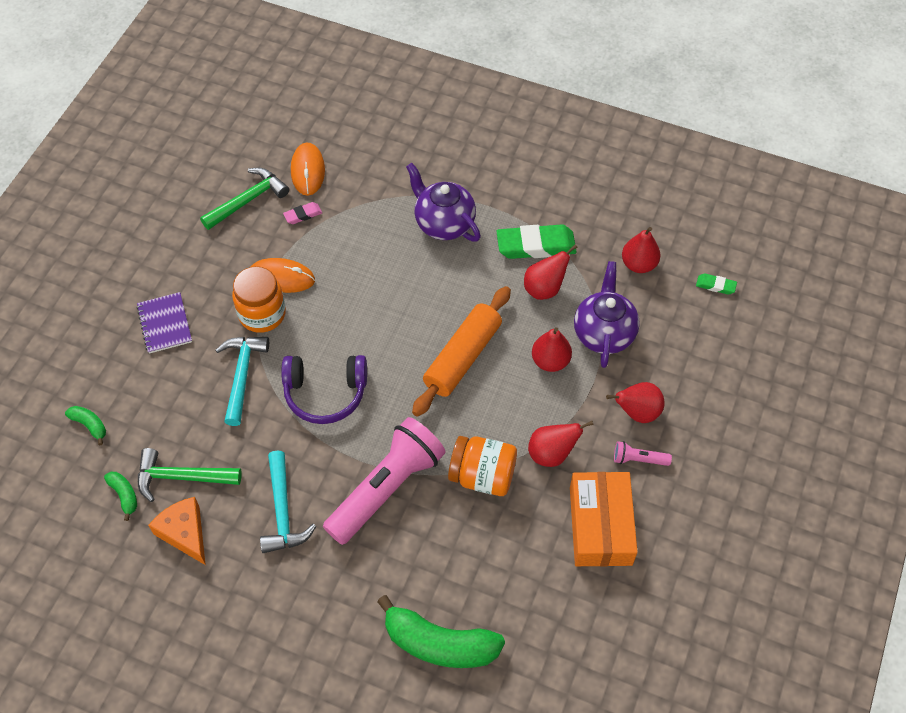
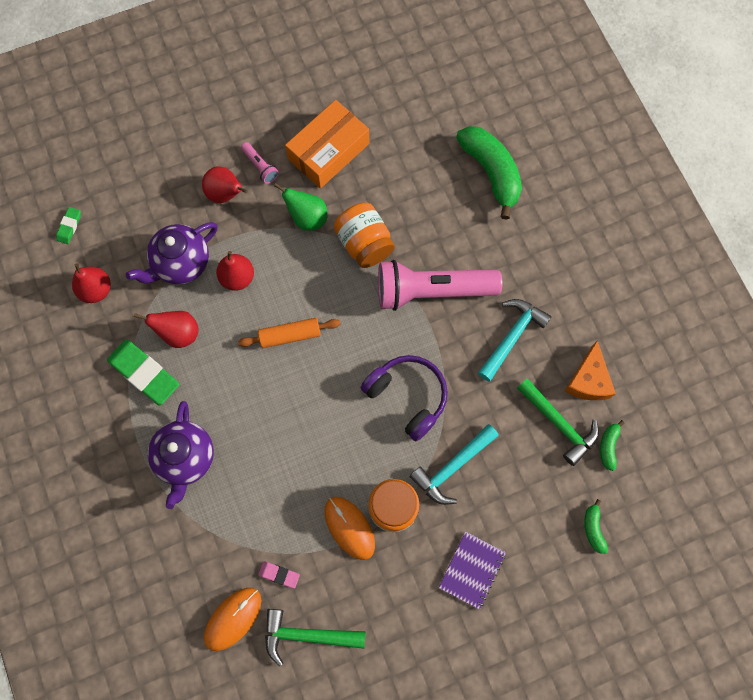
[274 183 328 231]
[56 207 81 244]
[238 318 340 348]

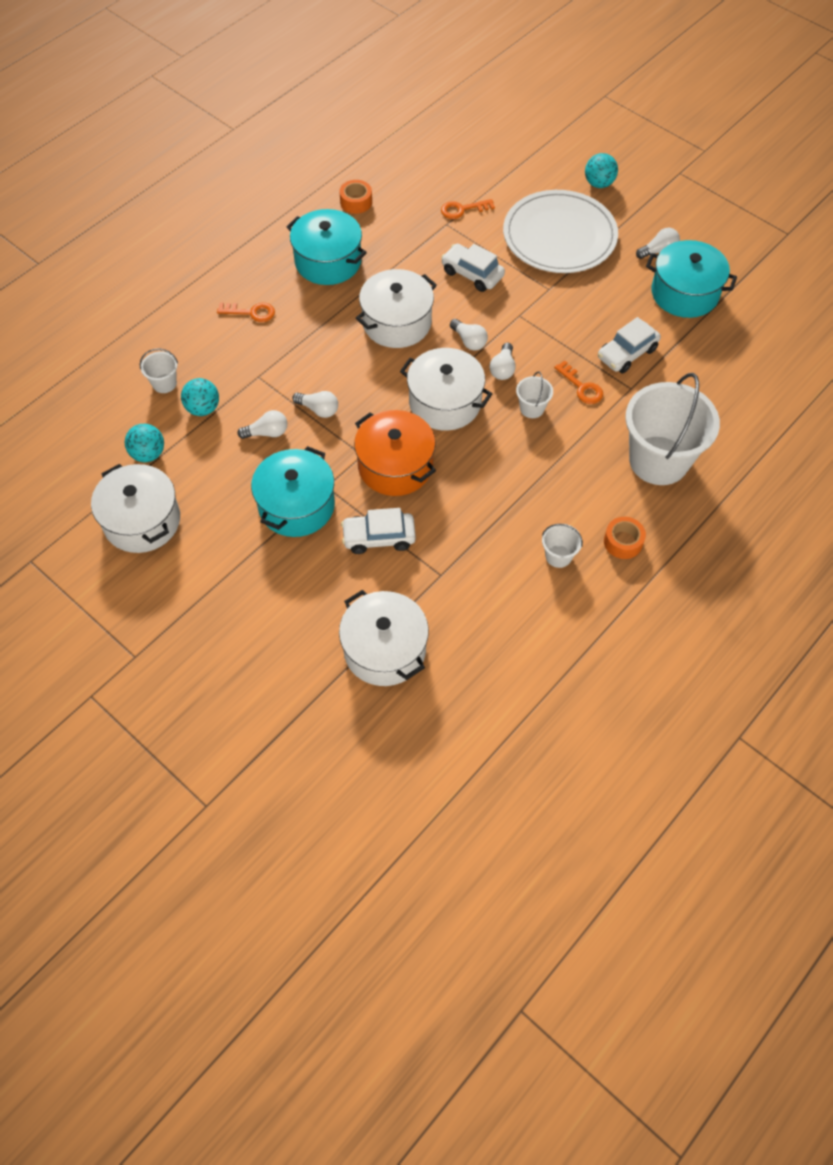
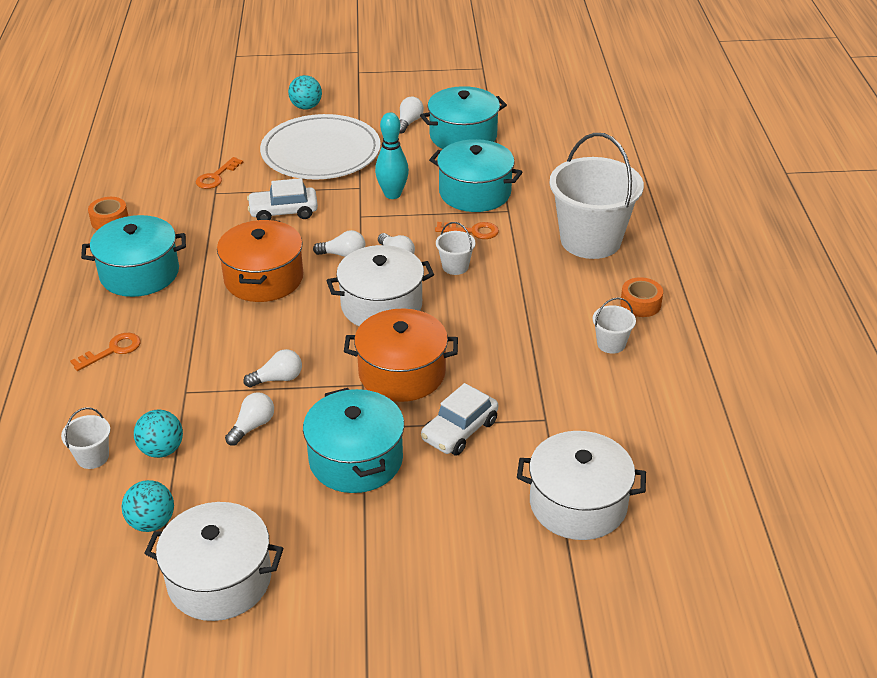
[375 112 409 199]
[429 139 523 212]
[217 220 303 302]

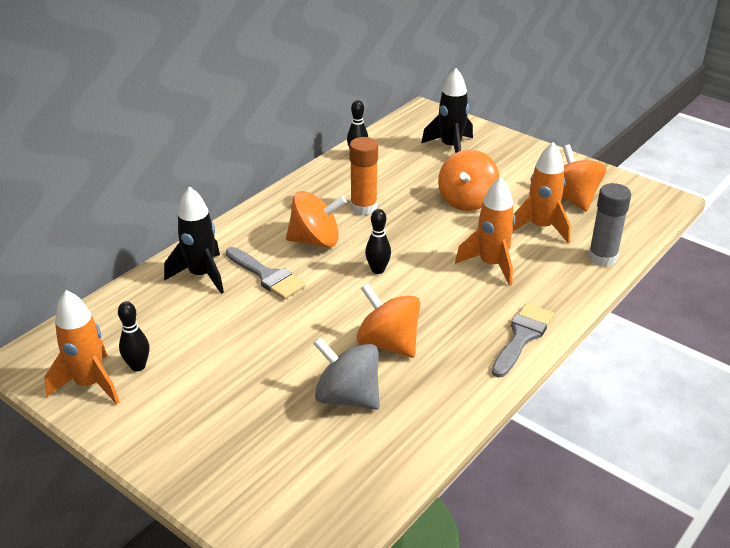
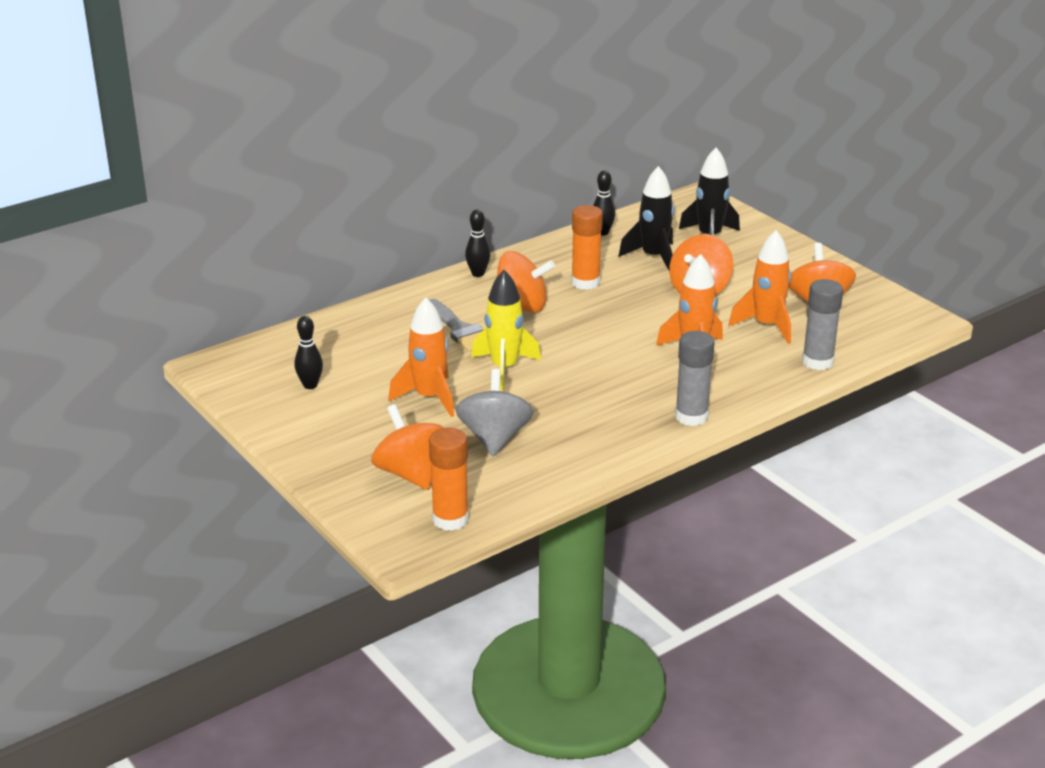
[429 428 469 531]
[471 270 541 390]
[389 297 454 417]
[618 166 674 270]
[371 404 444 490]
[465 209 490 277]
[675 331 714 426]
[456 369 534 456]

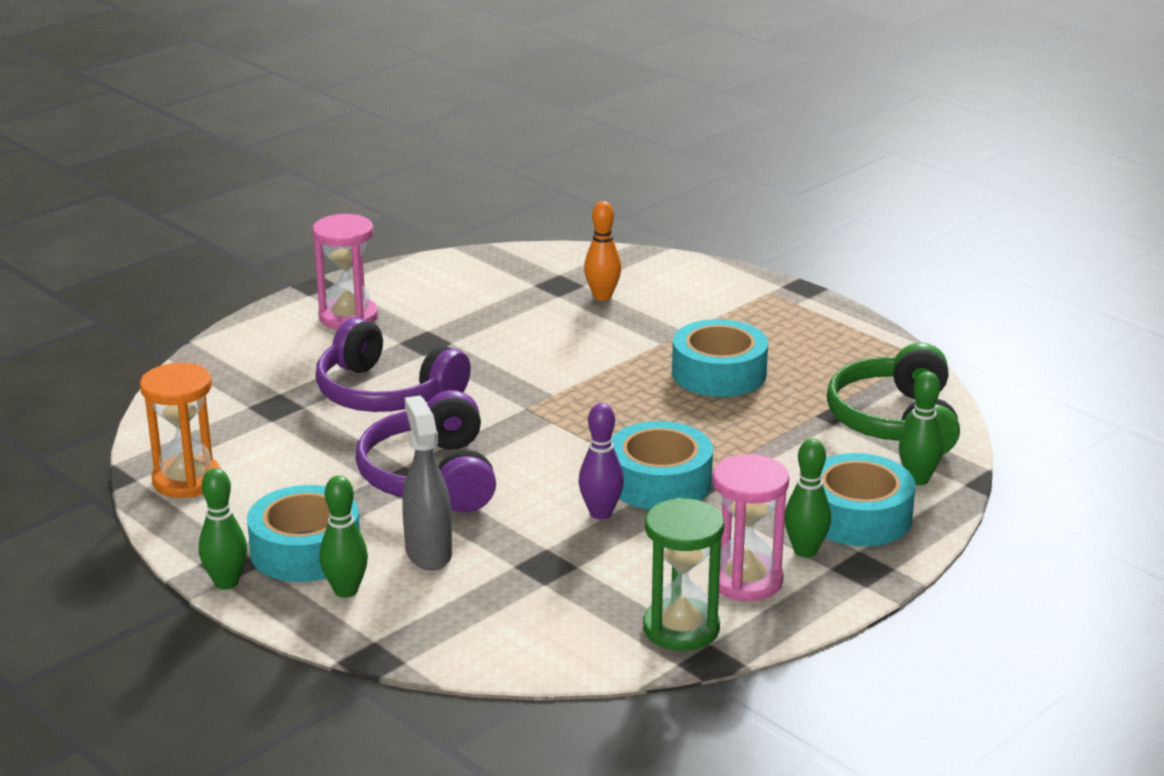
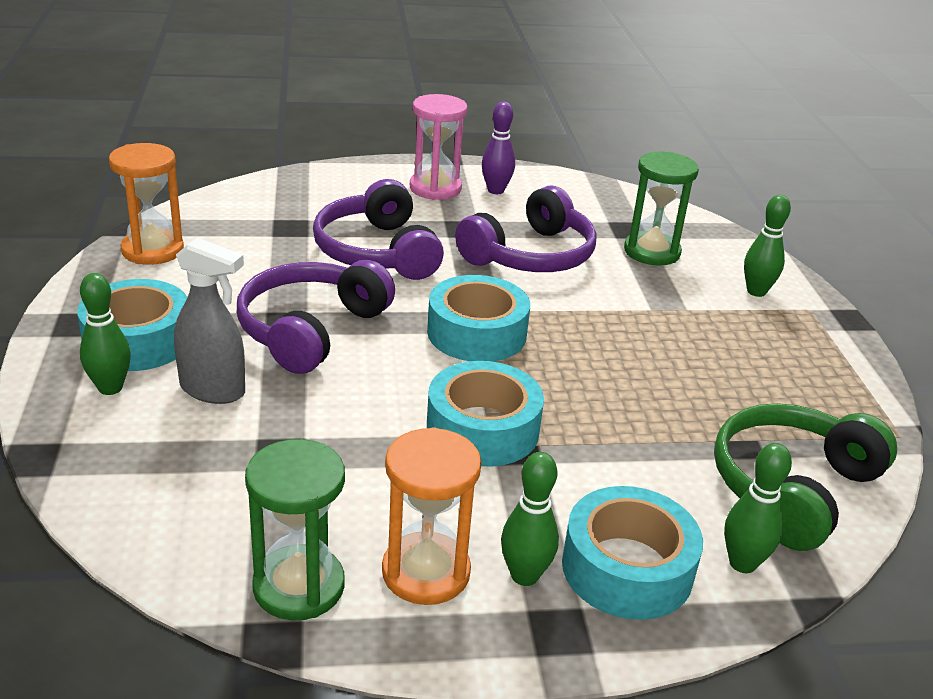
[455 186 596 272]
[744 195 791 297]
[482 101 515 194]
[427 275 530 362]
[624 152 699 265]
[382 427 482 605]
[174 238 245 404]

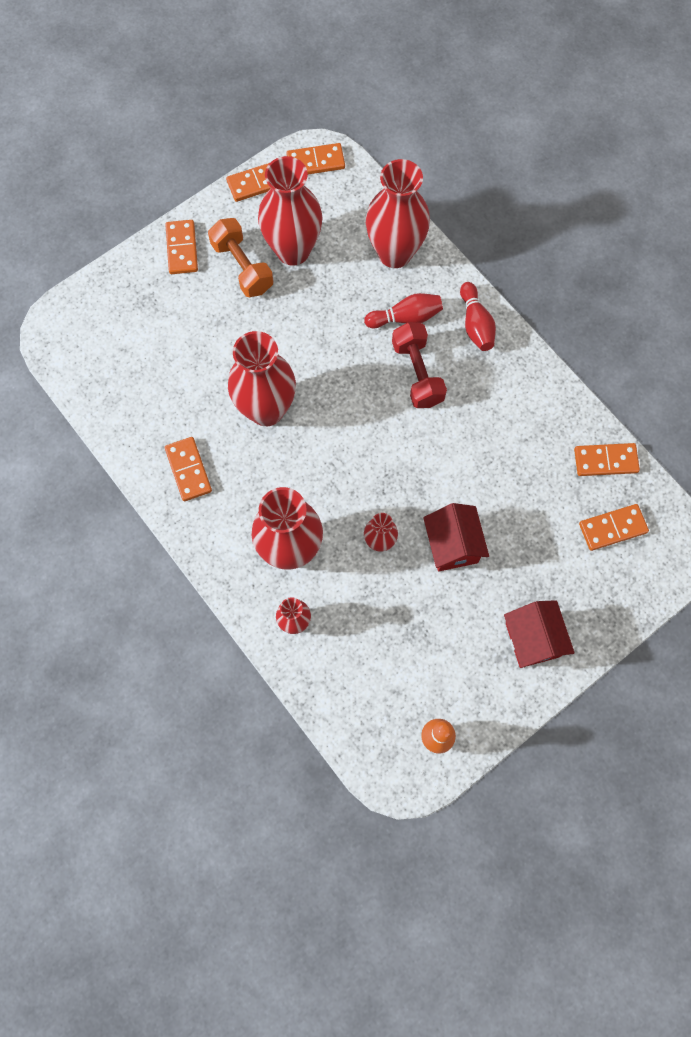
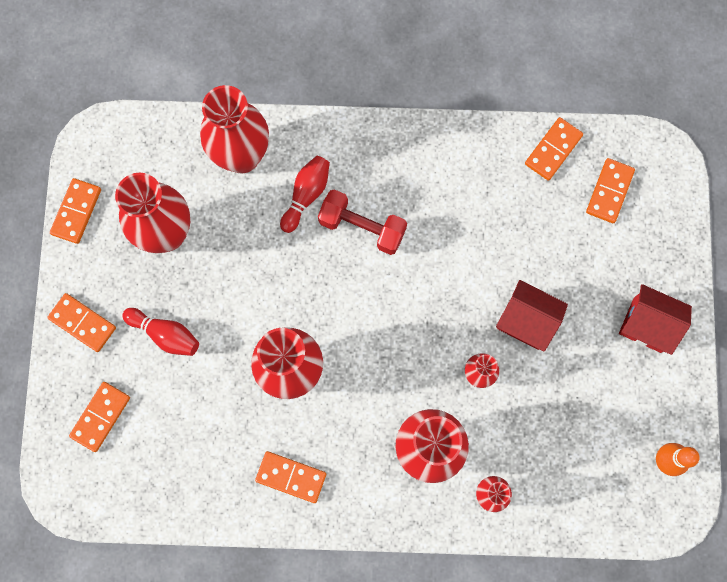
[208 218 274 297] (first image)
[69 382 130 452]
[122 308 199 356]

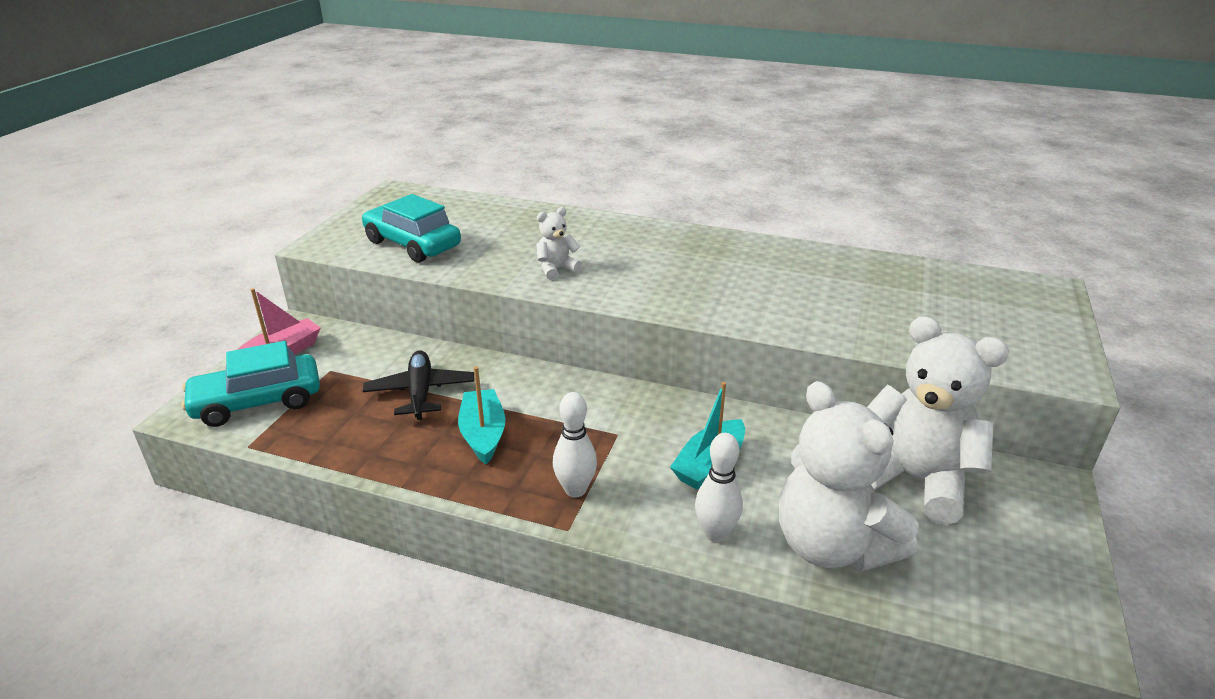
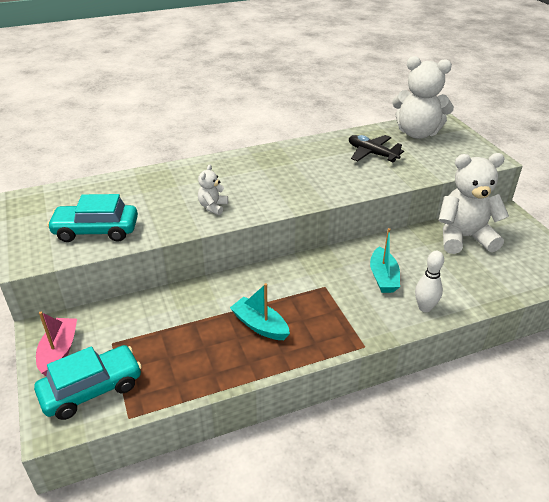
[553 392 597 497] (first image)
[349 135 404 163]
[392 56 454 139]
[34 345 142 420]

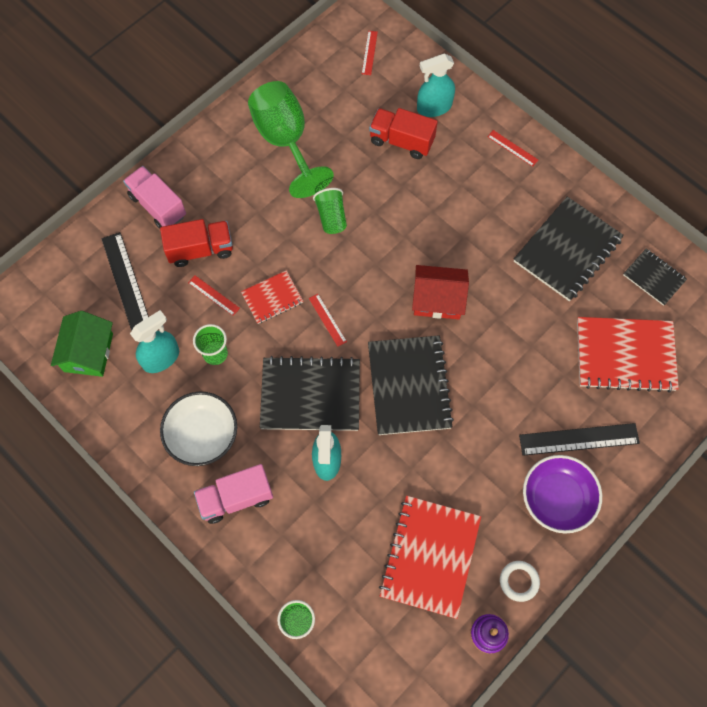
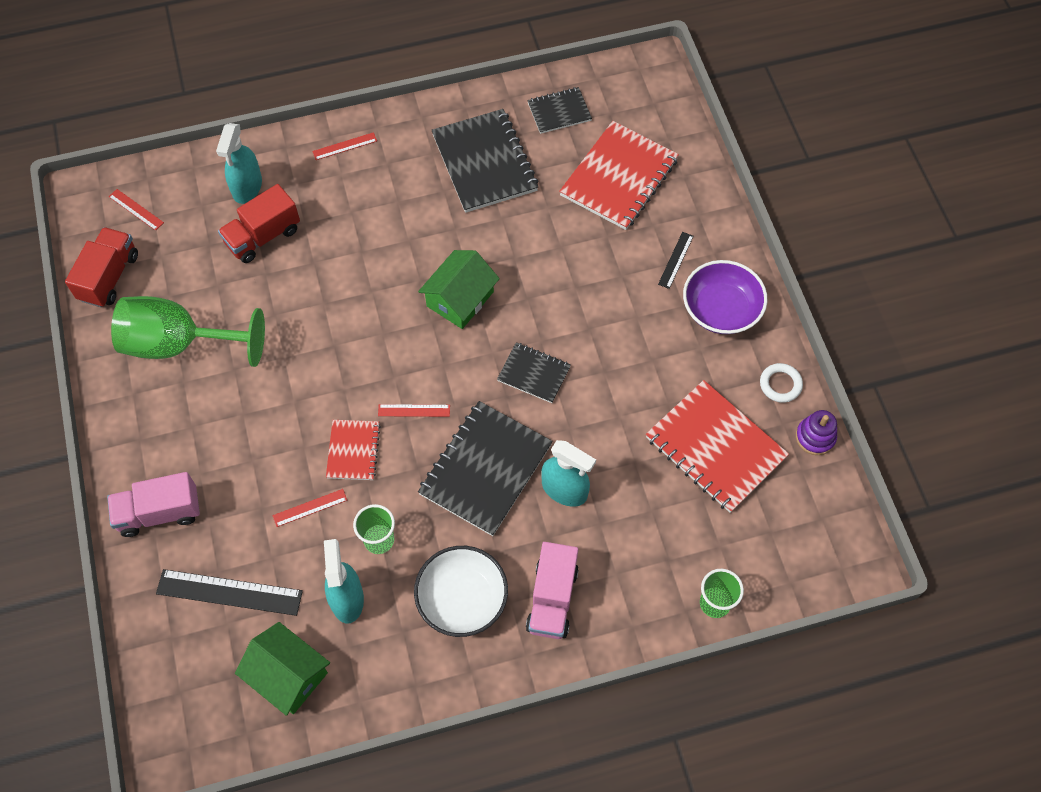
[313 188 347 234] (first image)
[65 227 138 307]
[418 250 500 329]
[497 342 571 403]
[658 232 694 289]

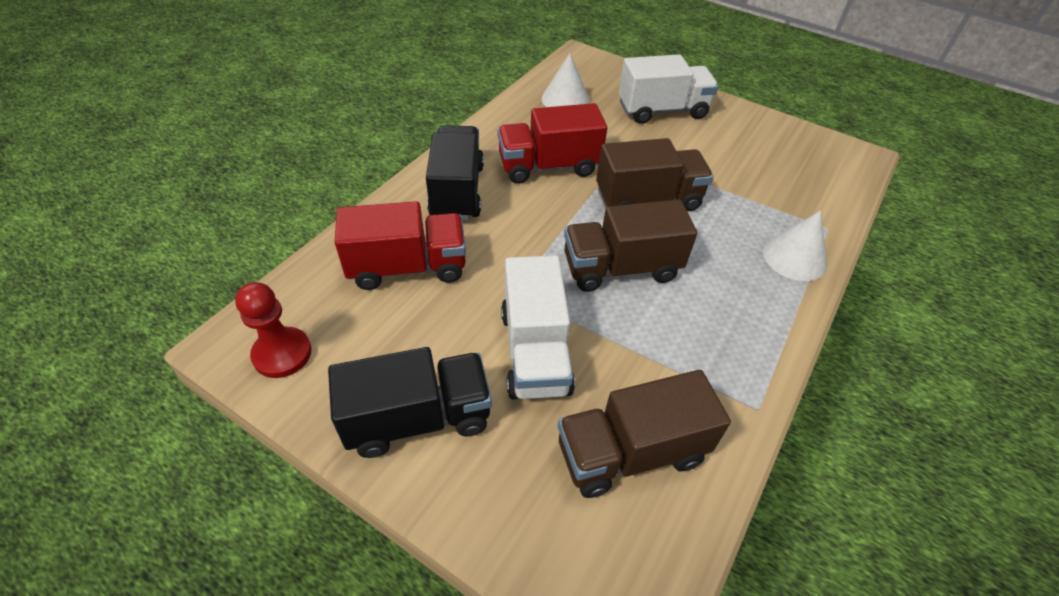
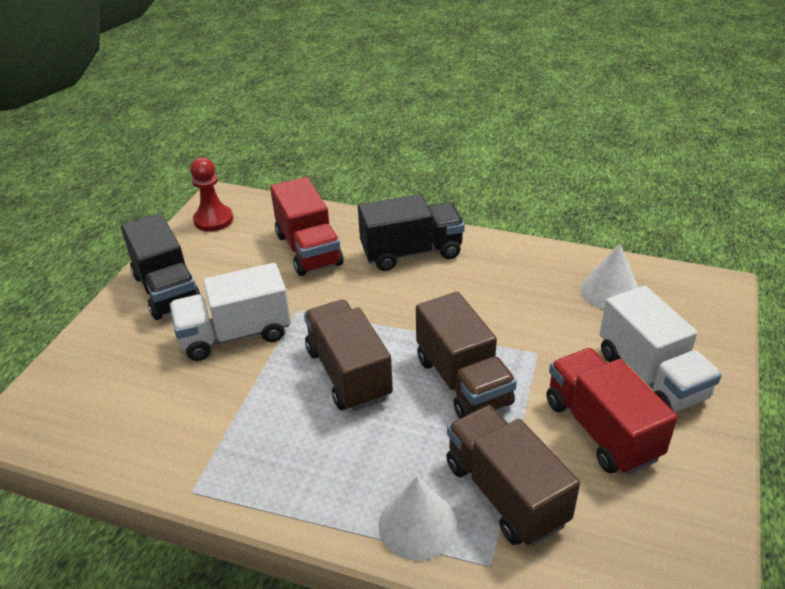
[547 348 678 475]
[446 405 580 546]

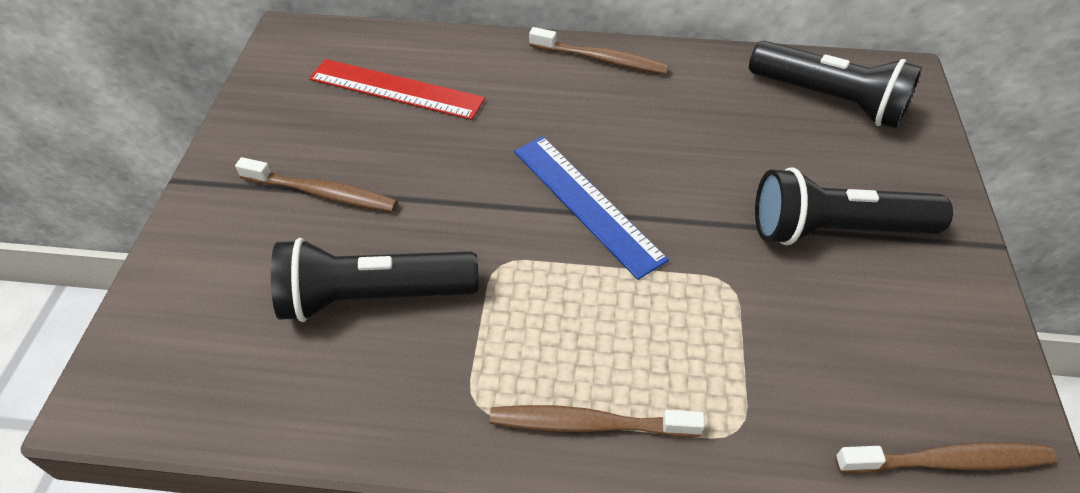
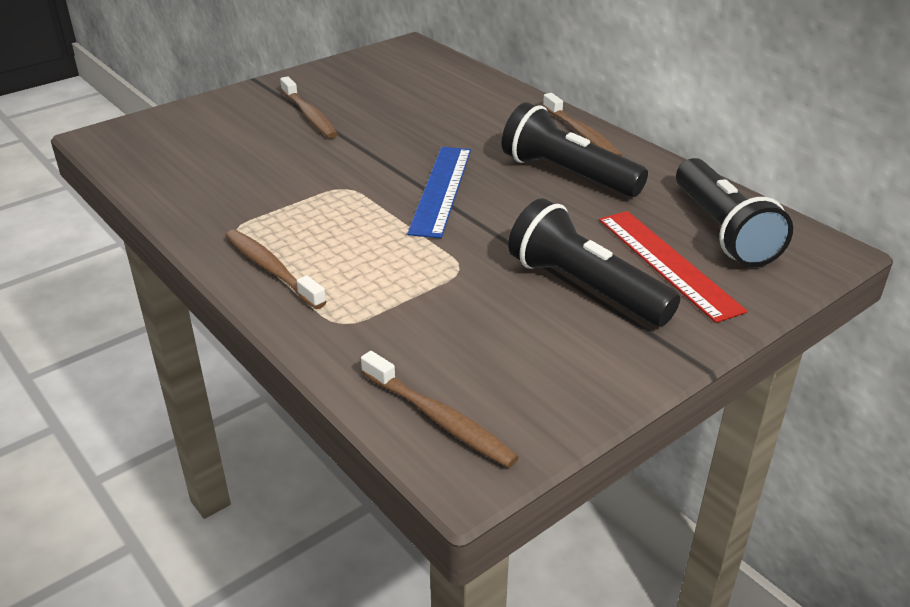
[502 102 648 197]
[599 211 747 323]

